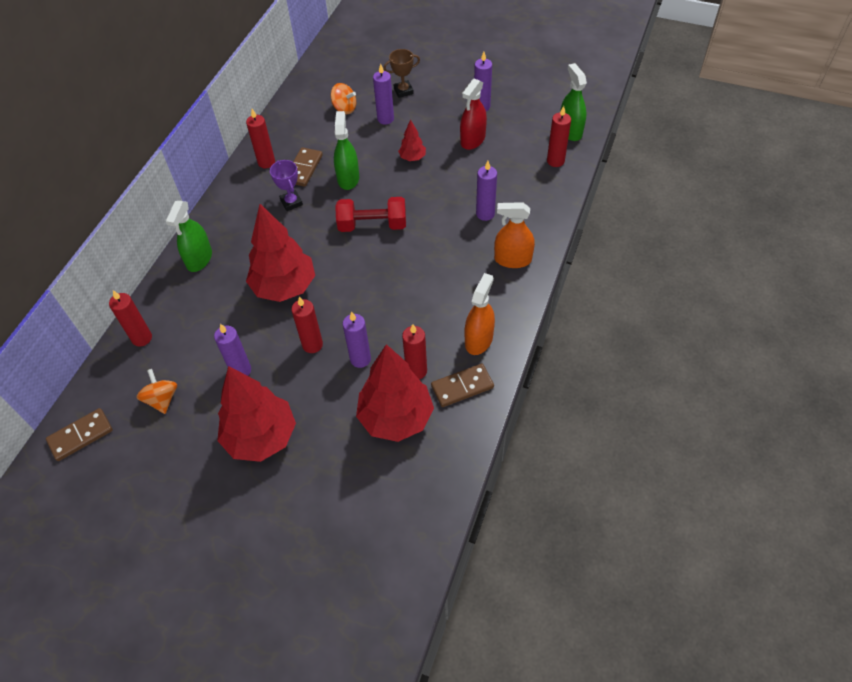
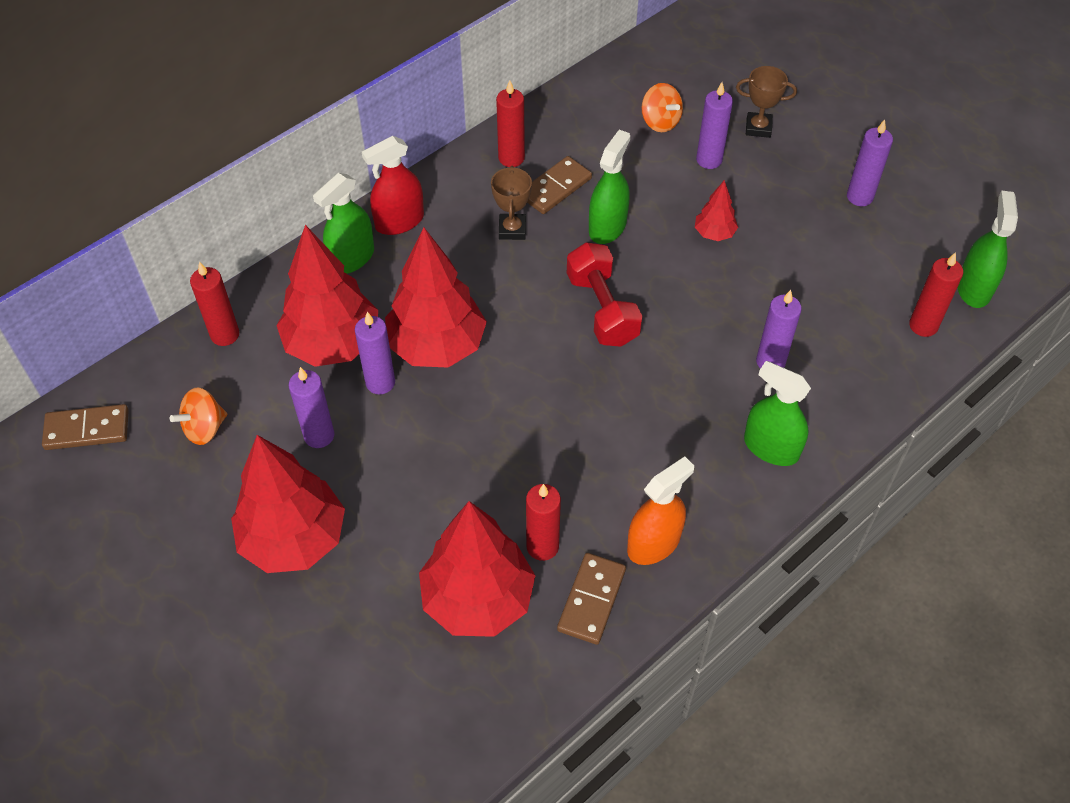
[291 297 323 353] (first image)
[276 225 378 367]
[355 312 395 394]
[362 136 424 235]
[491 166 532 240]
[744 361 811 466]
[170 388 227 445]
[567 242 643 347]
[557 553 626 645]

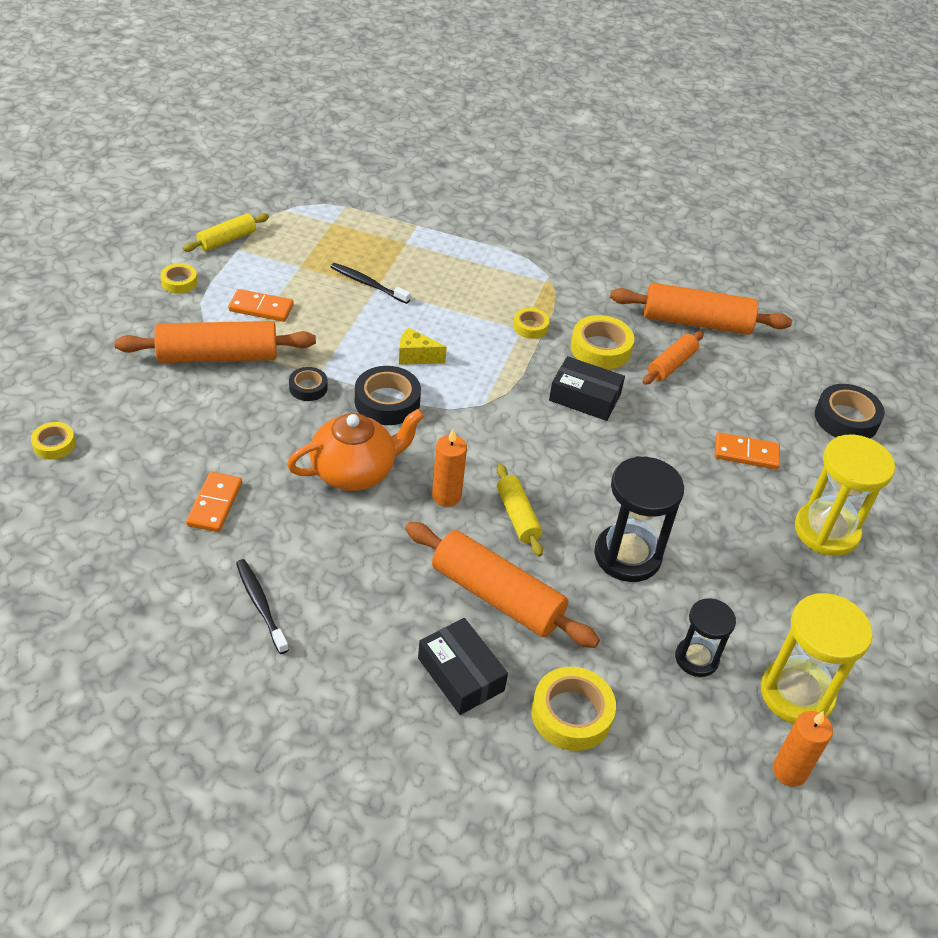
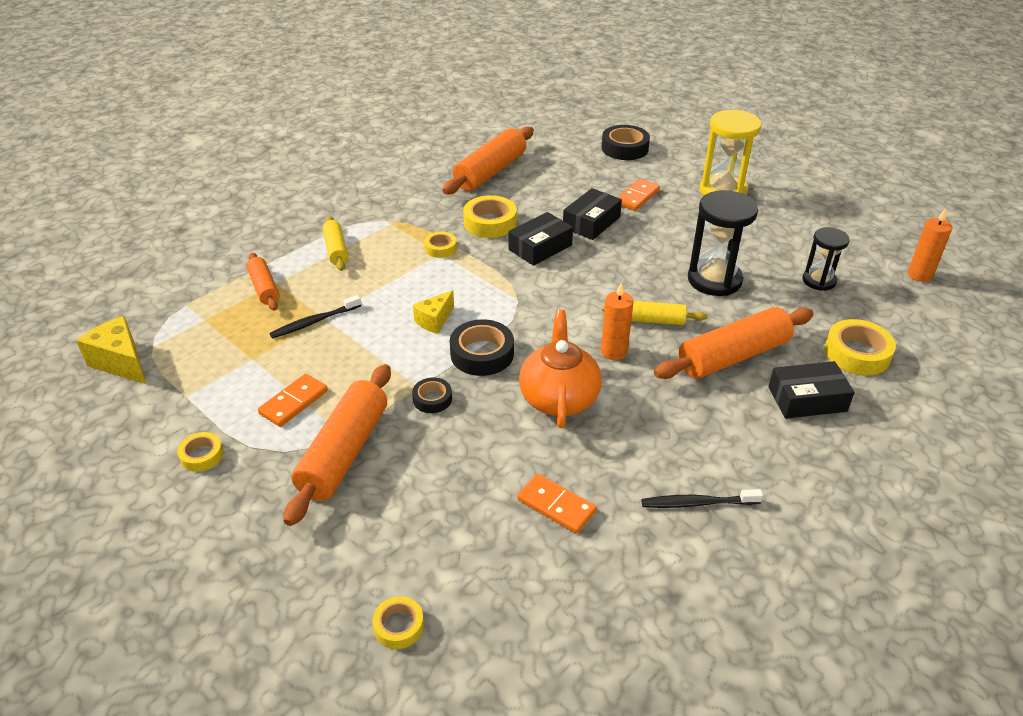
[761 593 873 724] (first image)
[76 316 146 384]
[563 188 622 240]
[322 216 348 271]
[247 253 279 311]

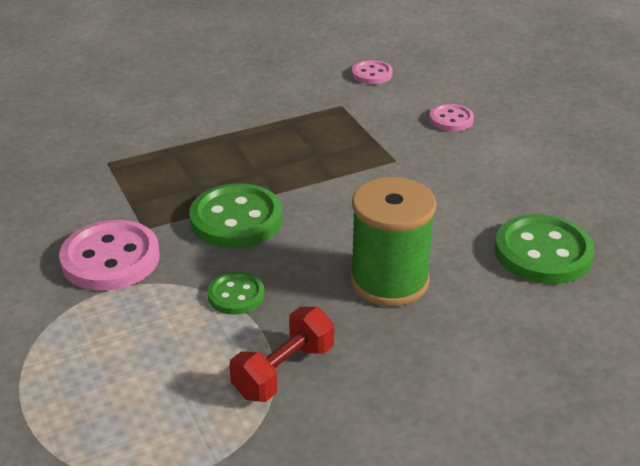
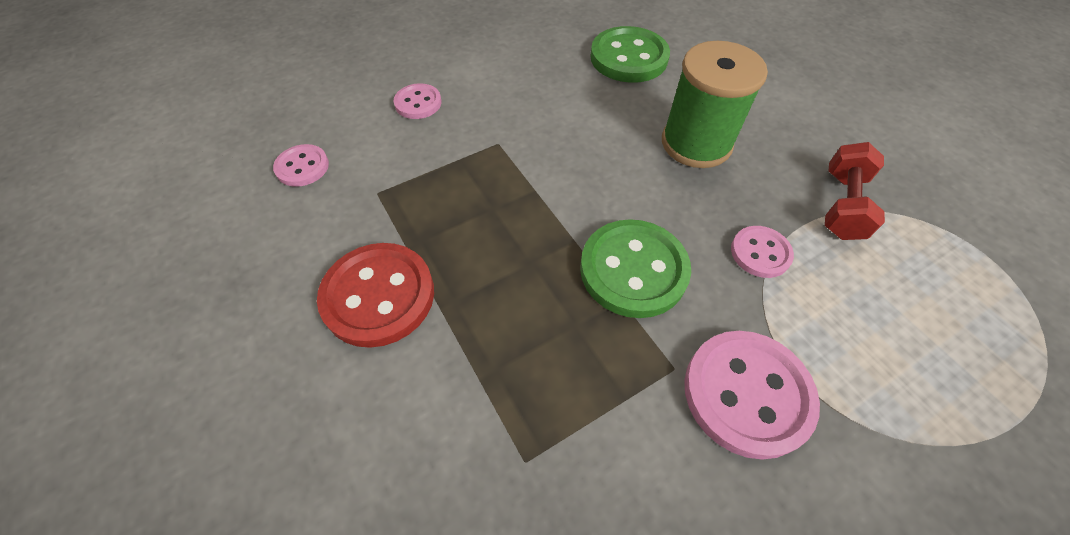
[317 243 434 348]
[731 226 794 278]
[825 142 885 240]

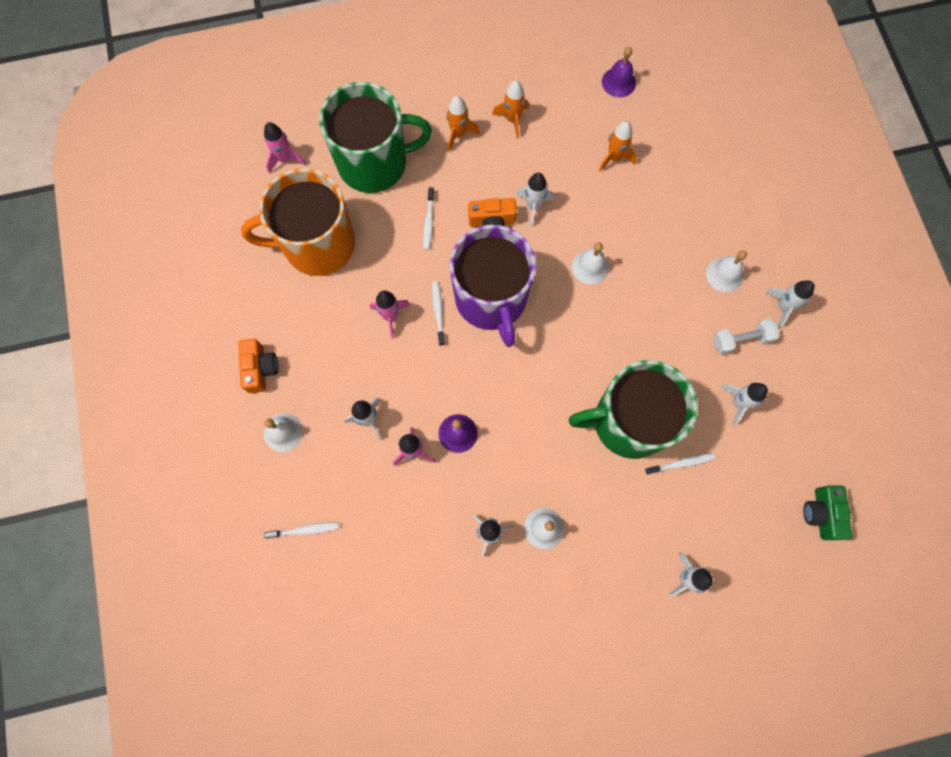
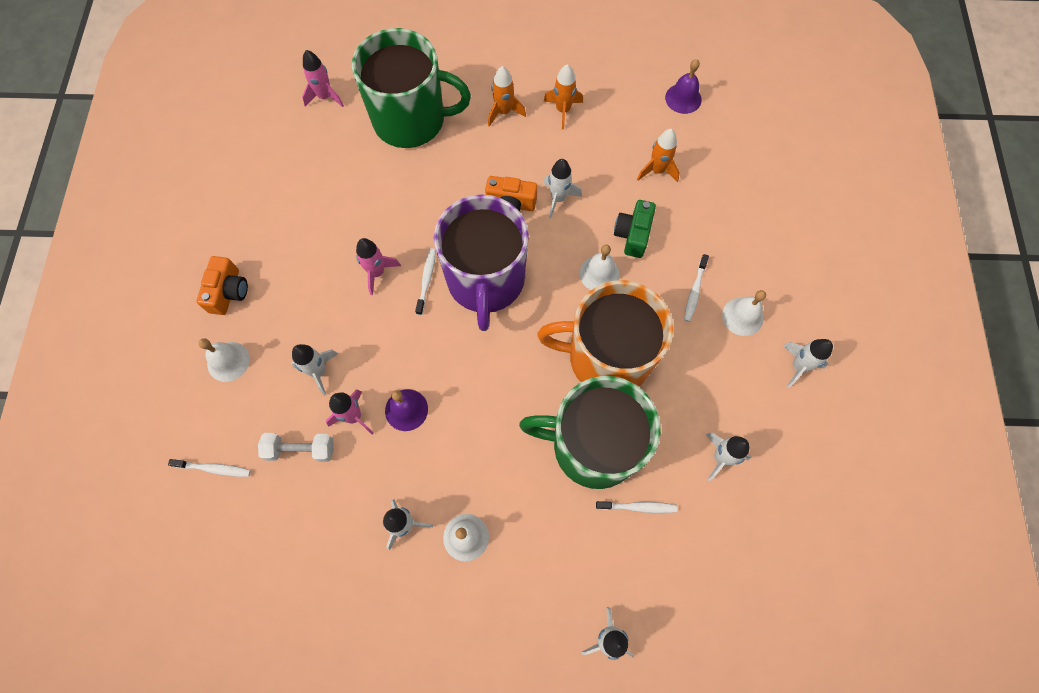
[537 280 674 387]
[684 254 709 322]
[258 433 334 462]
[614 200 656 258]

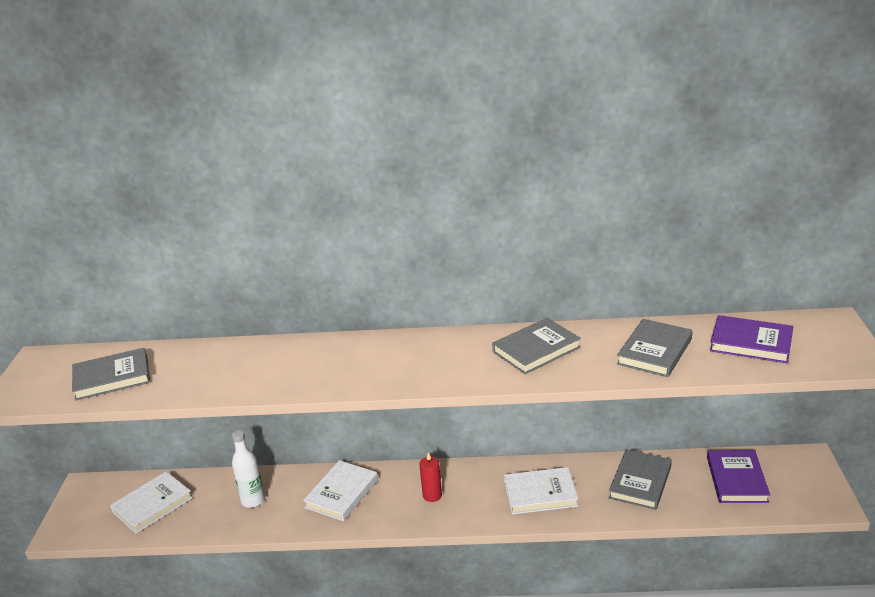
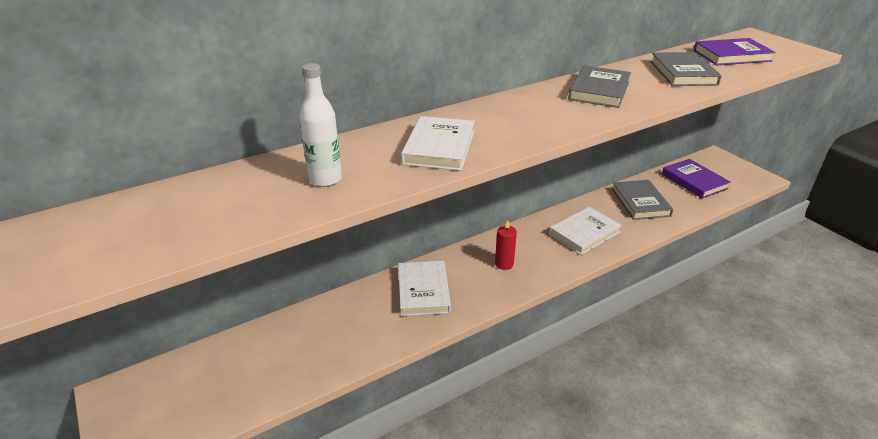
[72 348 150 401] (first image)
[401 116 475 171]
[299 63 342 187]

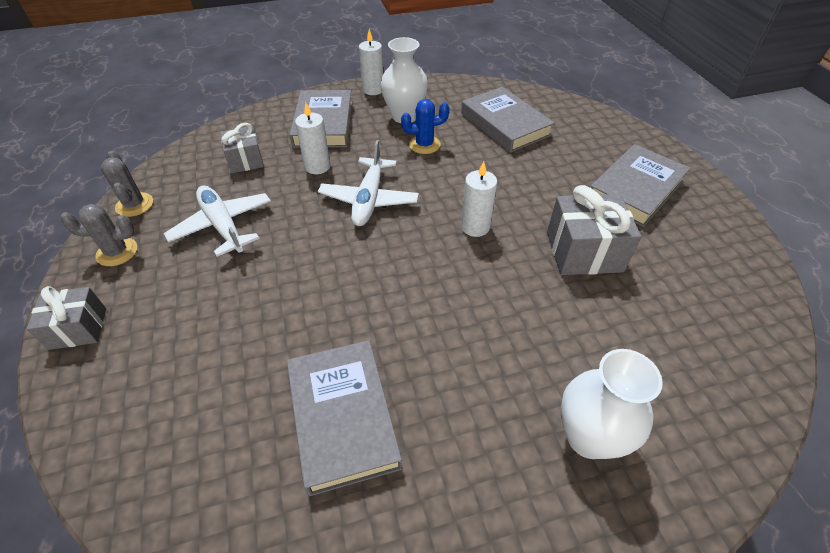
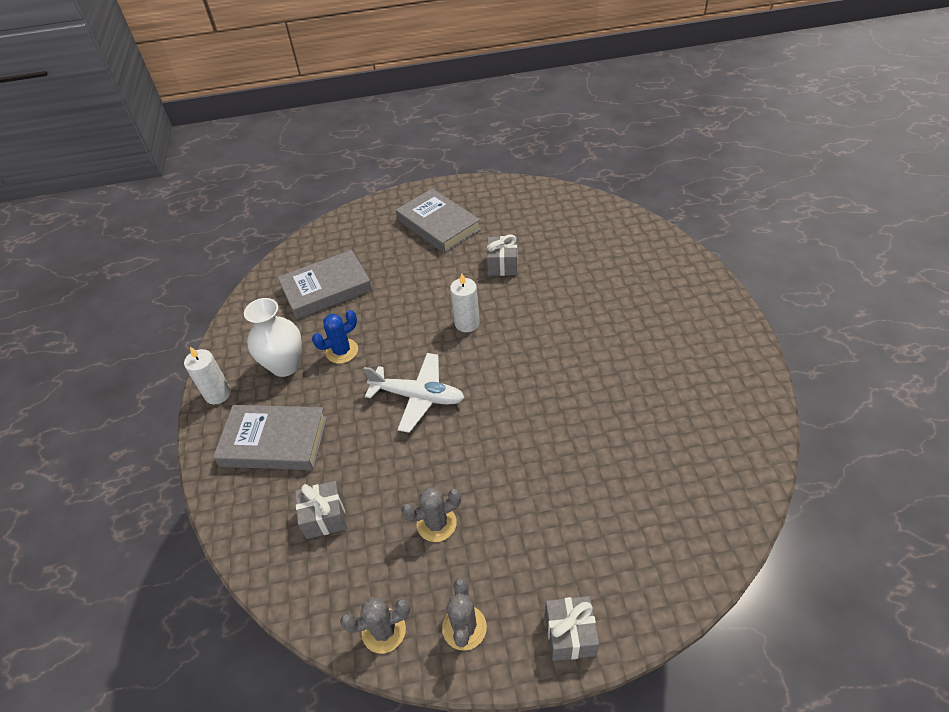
[287 340 402 496] (first image)
[295 102 331 174] (first image)
[561 349 663 459] (first image)
[402 487 461 542]
[312 310 358 364]
[487 234 518 276]

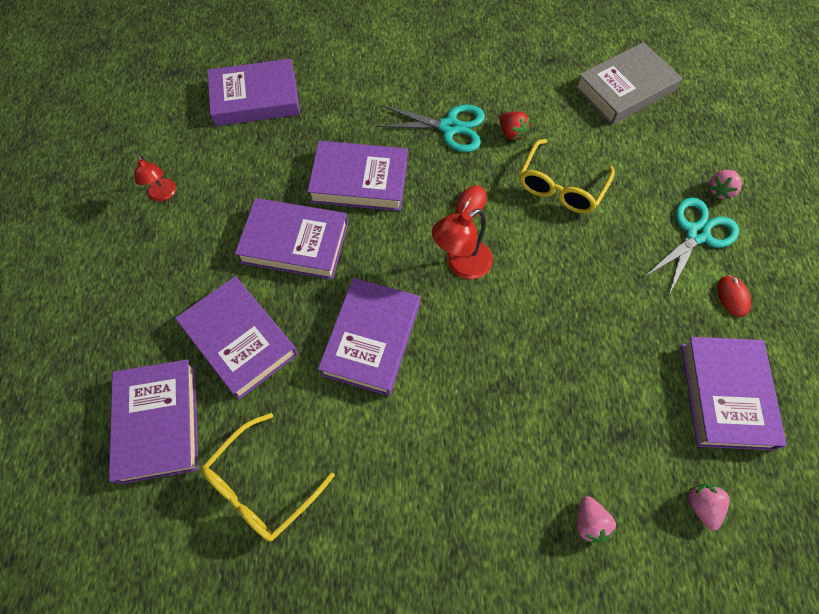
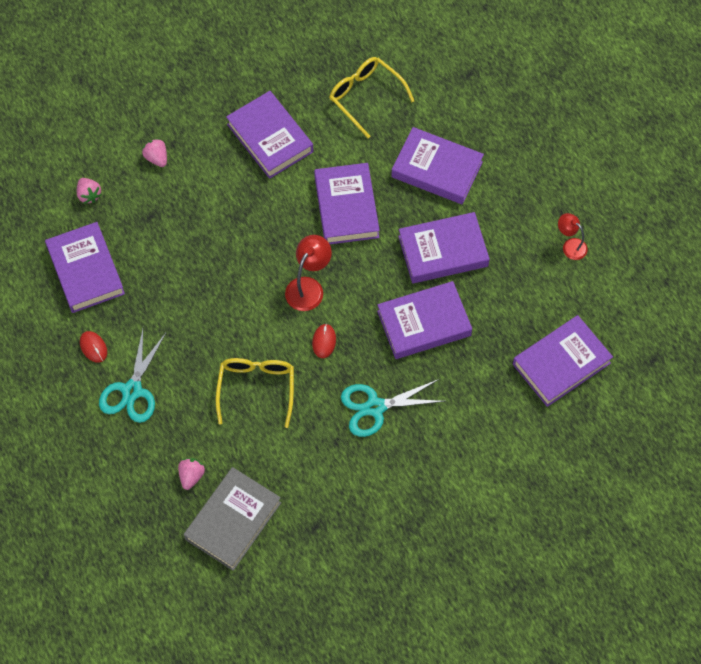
[499 112 529 140] (first image)
[226 91 313 179]
[178 458 205 490]
[329 57 414 138]

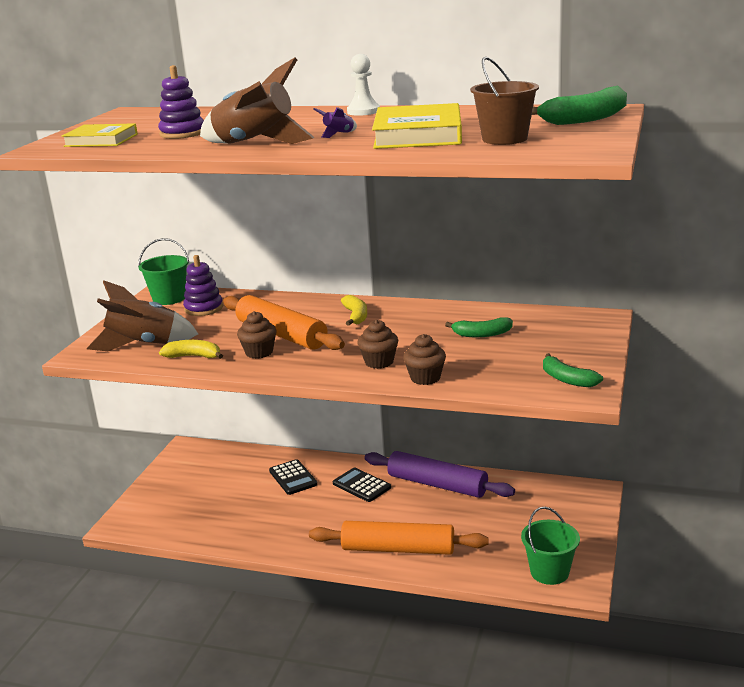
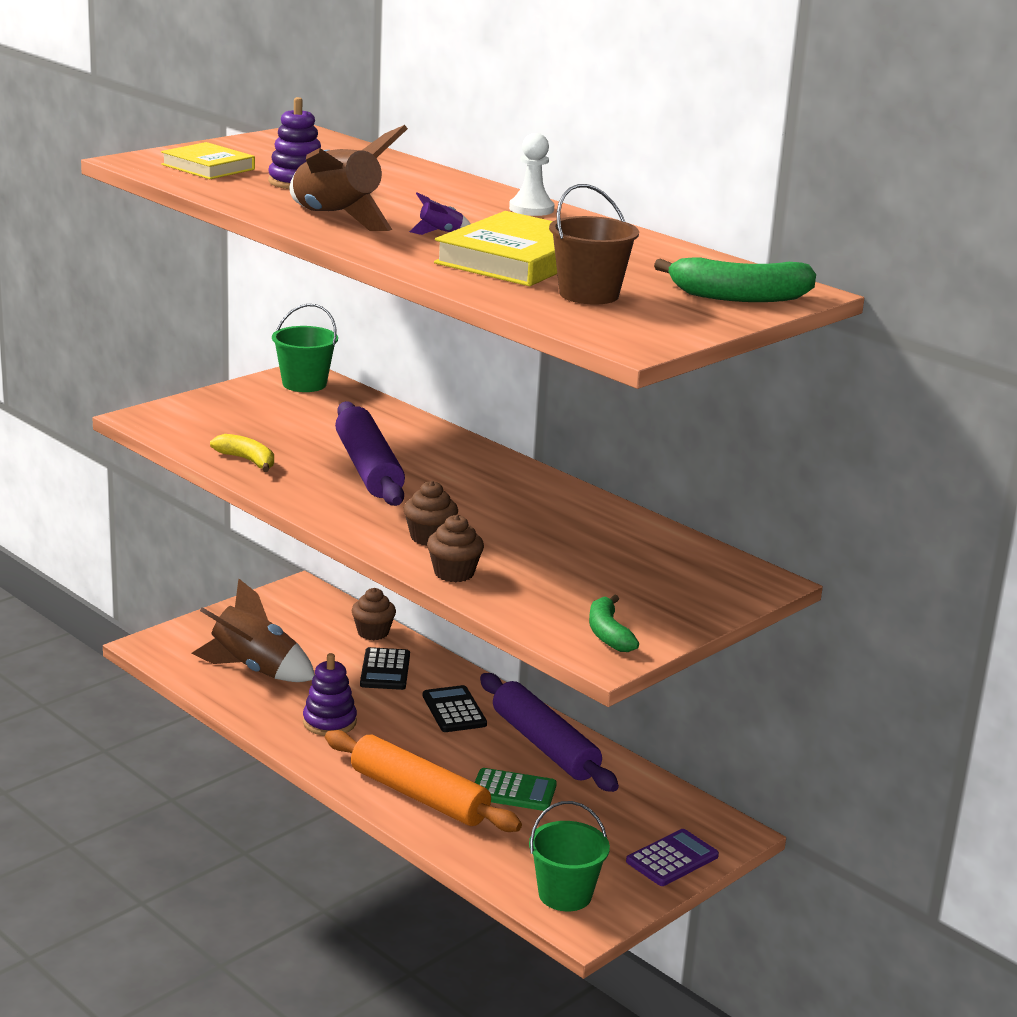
[341 295 367 326] (first image)
[445 317 513 337] (first image)
[475 768 557 811]
[626 829 719 886]
[191 579 315 682]
[303 653 357 736]
[352 588 396 640]
[335 401 405 506]

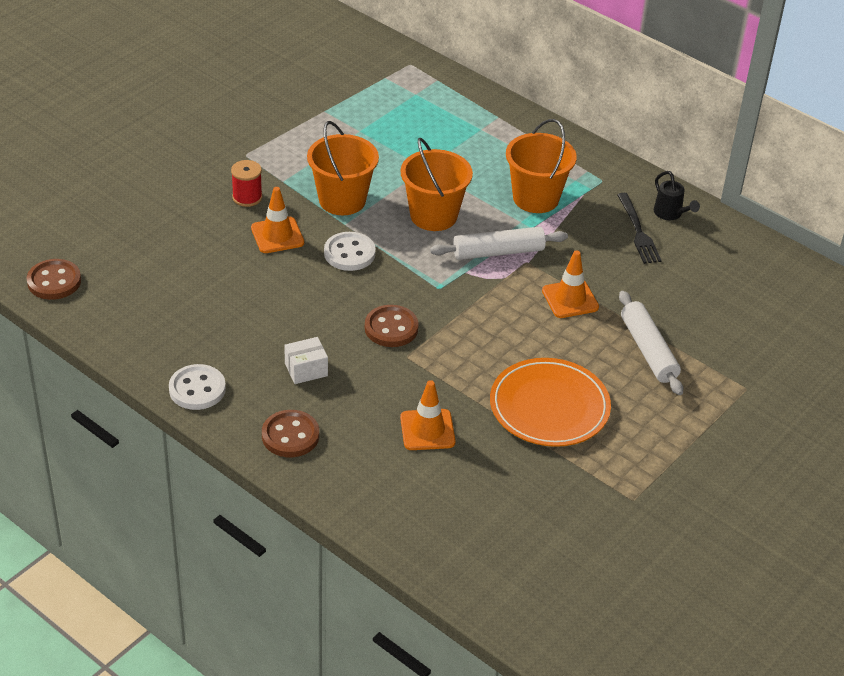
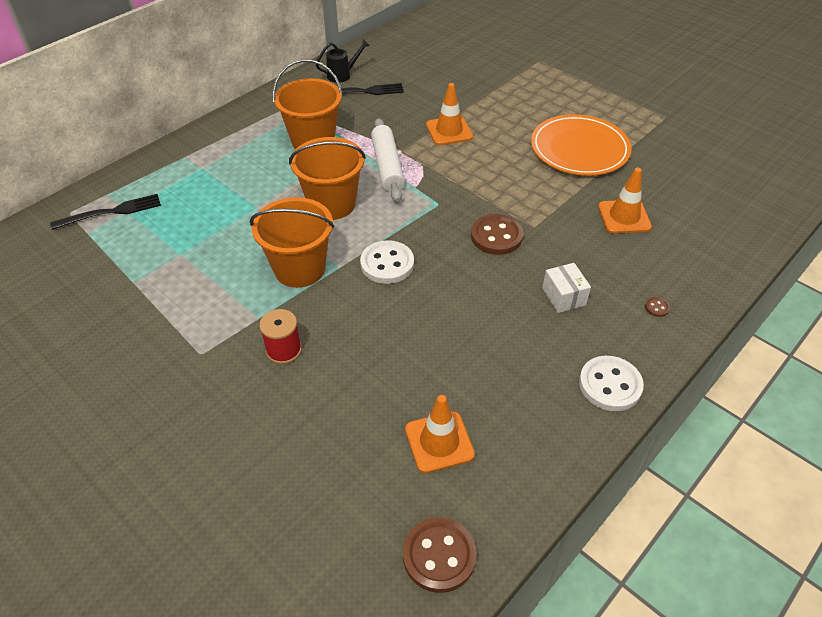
[619 291 683 395] (first image)
[50 194 161 230]
[405 395 475 473]
[645 297 670 317]

